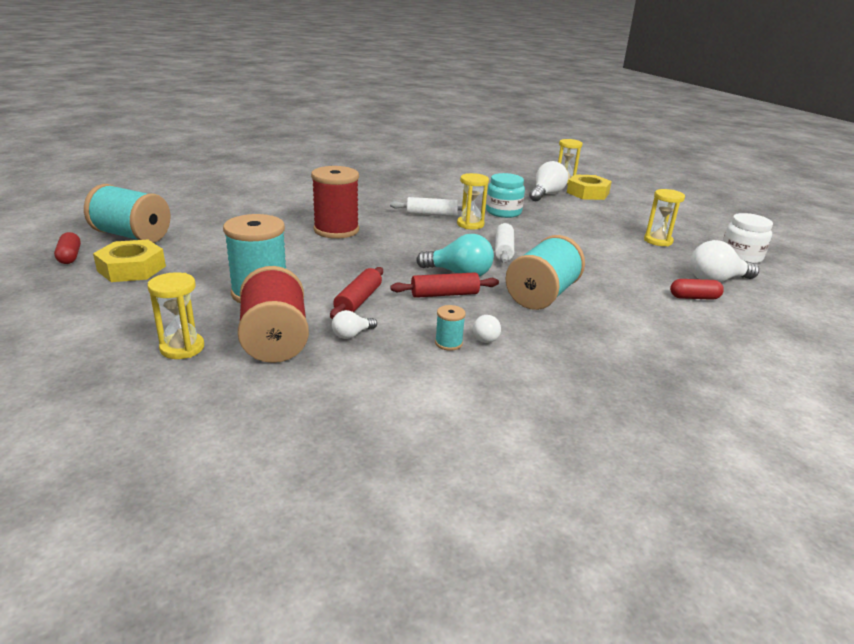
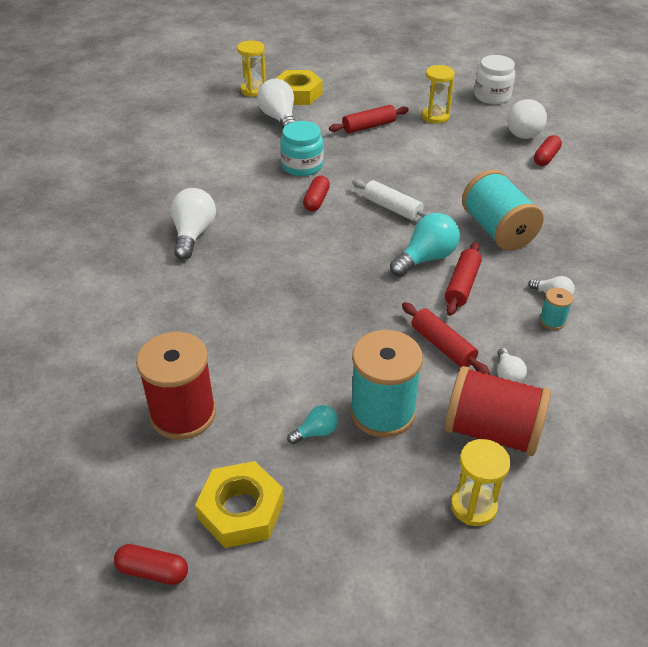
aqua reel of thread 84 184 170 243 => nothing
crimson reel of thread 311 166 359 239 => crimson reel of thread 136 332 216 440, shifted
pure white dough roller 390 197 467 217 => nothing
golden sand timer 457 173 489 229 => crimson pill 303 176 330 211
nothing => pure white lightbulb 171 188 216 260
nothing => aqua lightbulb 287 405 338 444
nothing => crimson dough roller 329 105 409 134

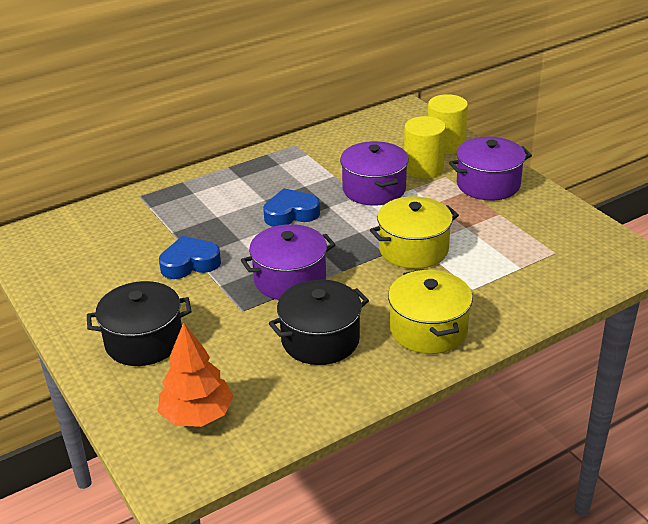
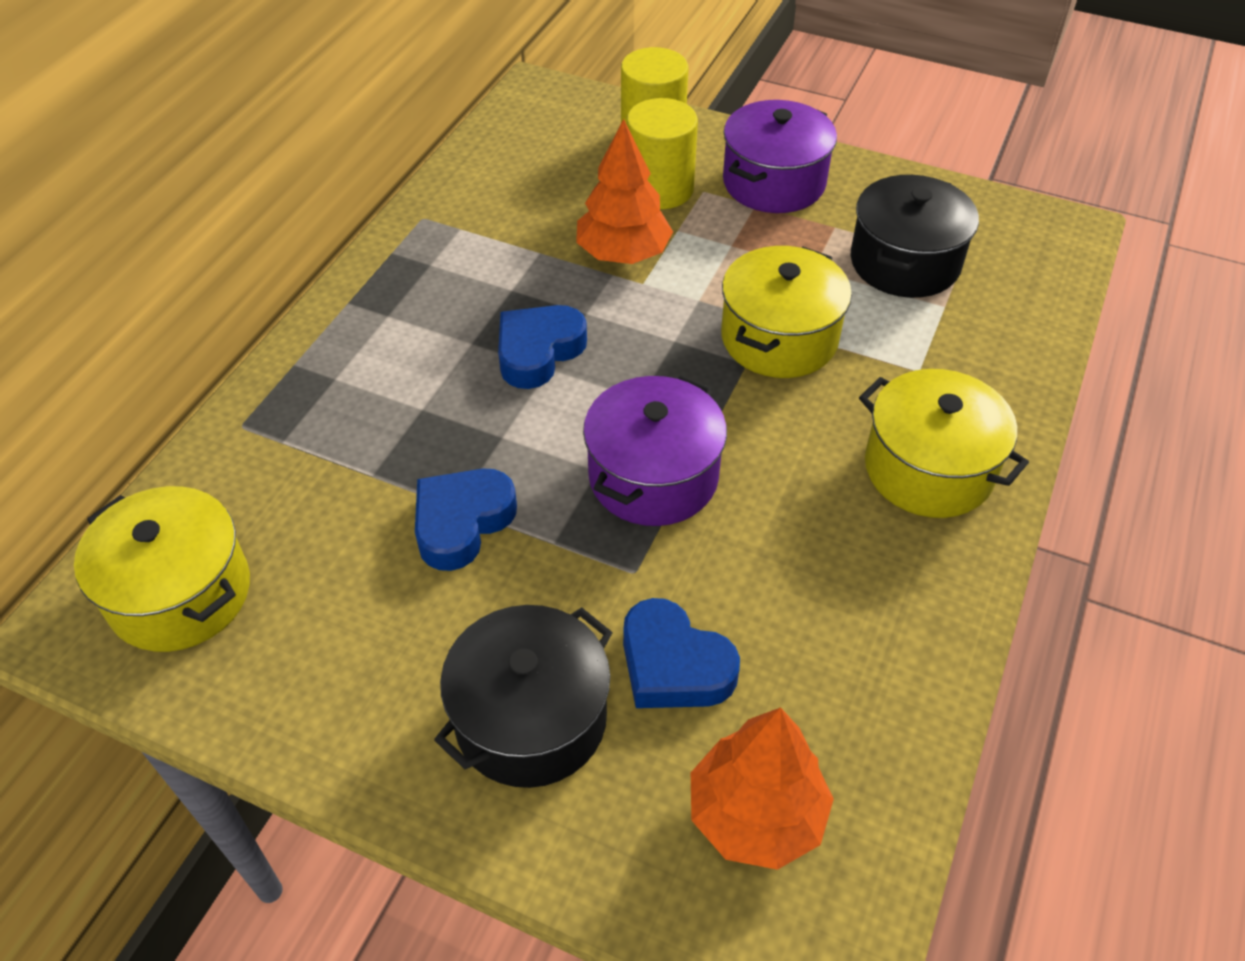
ebony cooking pot 269 280 369 365 => ebony cooking pot 850 175 979 298, shifted
purple cooking pot 340 141 409 206 => orange-coloured fir tree 576 119 673 264
nothing => golden cooking pot 74 486 250 652
nothing => royal blue heart 623 598 740 708

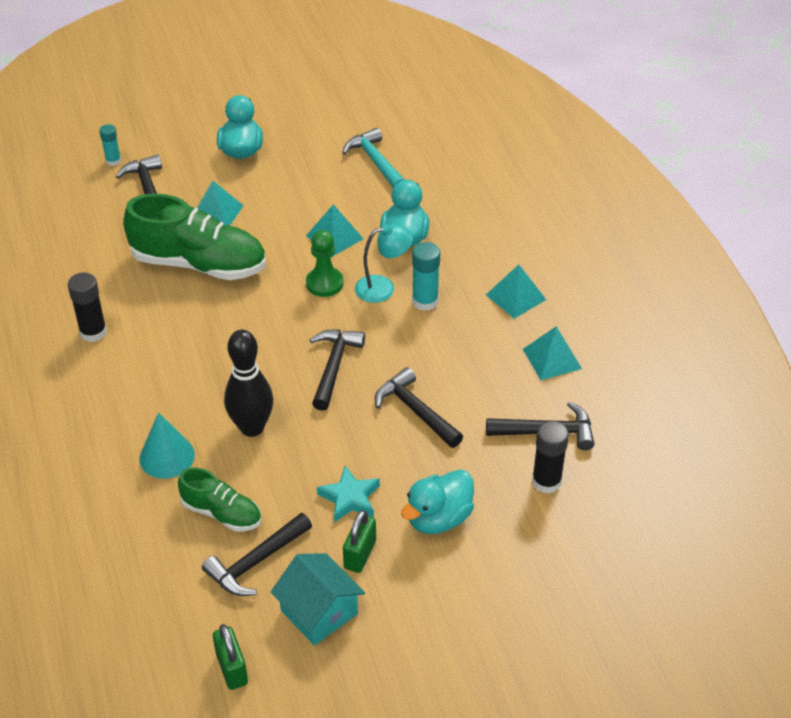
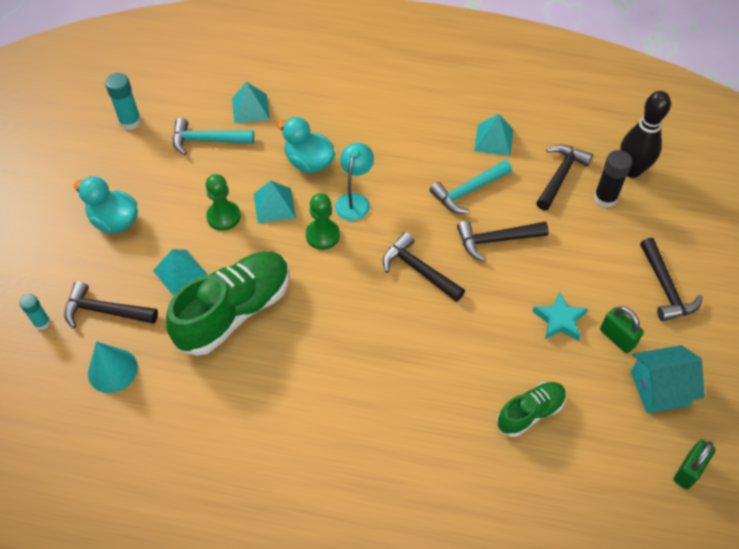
ebony glue stick 68 273 107 342 => nothing
aqua solid cone 139 412 195 479 => aqua solid cone 88 341 138 393, shifted
ebony claw hammer 202 513 312 596 => ebony claw hammer 640 238 703 321, shifted
emerald padlock 213 624 248 690 => emerald padlock 673 440 716 490, 60 degrees counterclockwise
ebony skittle 224 330 273 437 => ebony skittle 620 91 671 178, shifted
aqua duck 401 469 474 534 => nothing
aqua glue stick 412 242 440 311 => aqua glue stick 105 73 141 130, shifted
aqua pyramid 486 265 546 319 => aqua pyramid 232 82 270 124, shifted
nothing => emerald pawn 206 174 241 231
nothing => aqua claw hammer 430 160 512 214

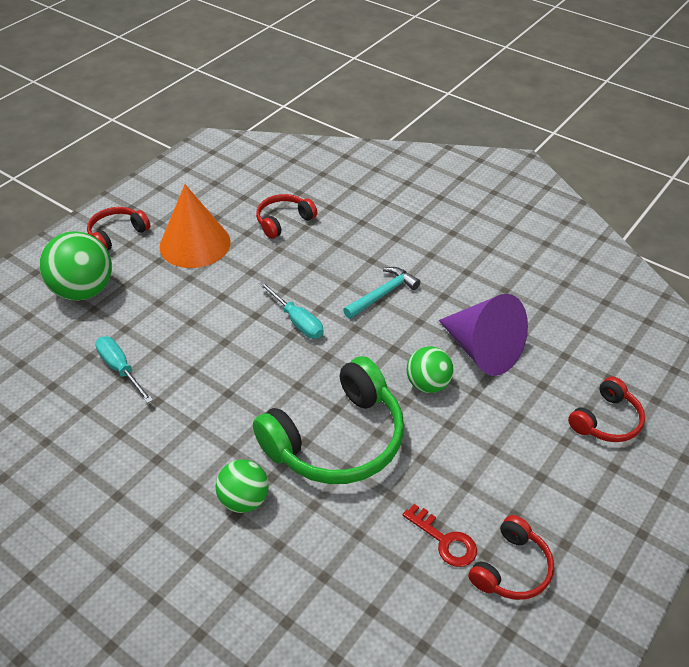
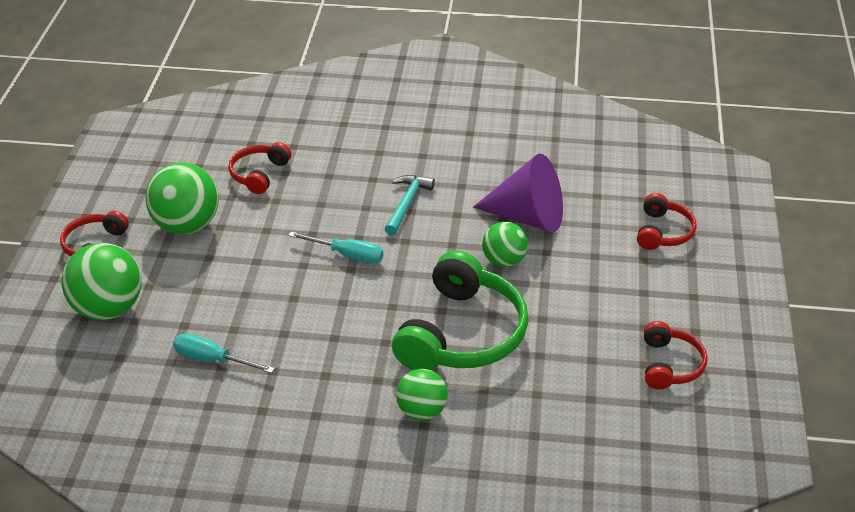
orange-coloured solid cone 159 185 231 268 => emerald sphere 145 162 219 234
crimson latchkey 403 504 477 567 => nothing

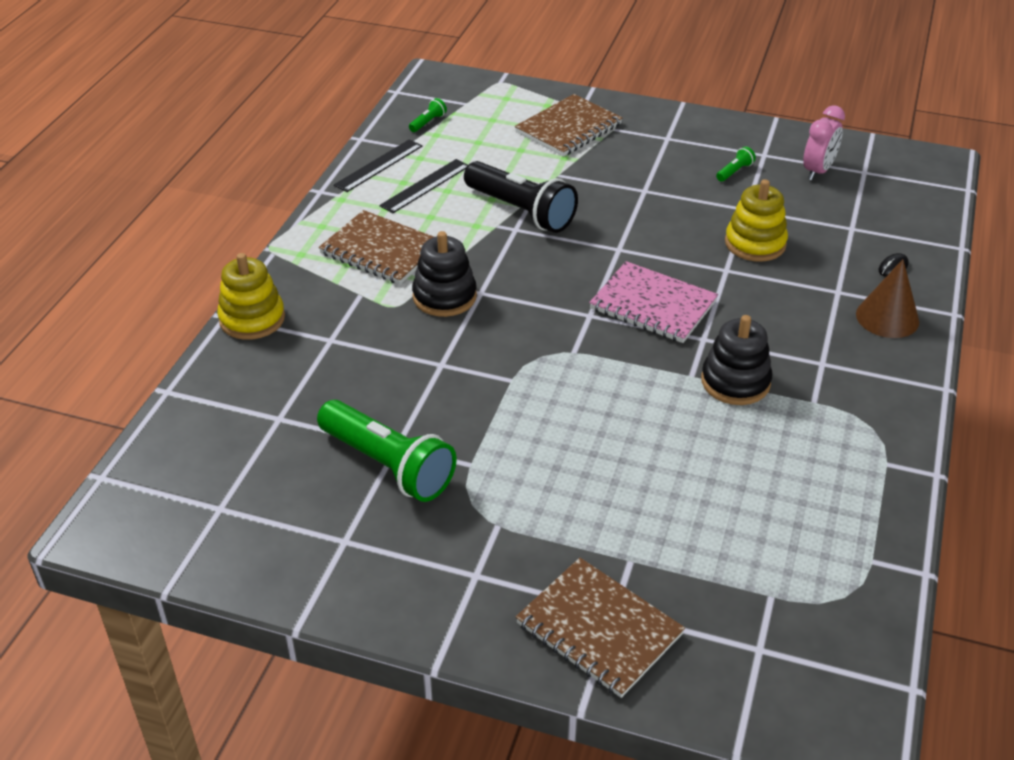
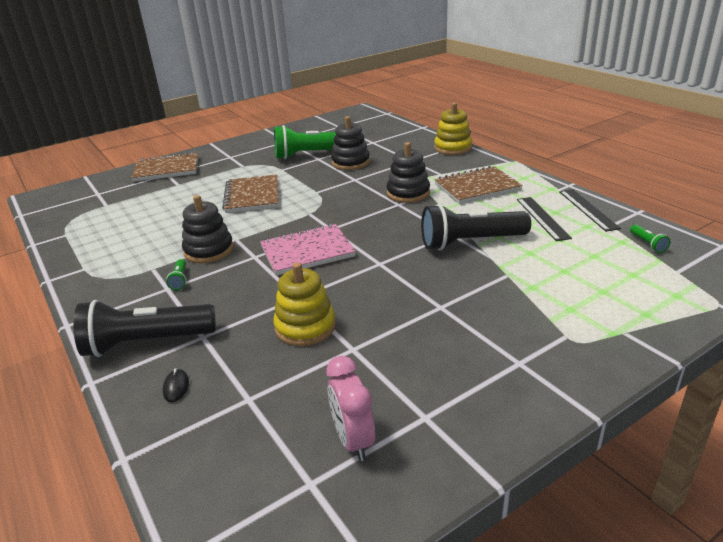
dark brown exercise book 515 94 622 157 => dark brown exercise book 222 174 278 213, shifted
emerald flashlight 716 146 756 182 => emerald flashlight 166 259 187 290, shifted
dark brown solid cone 856 259 919 338 => ebony flashlight 74 300 216 357
nothing => ebony ring stacker 331 116 370 170

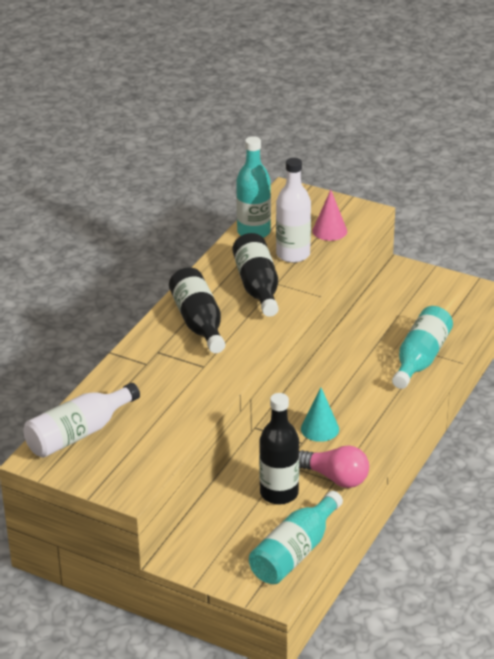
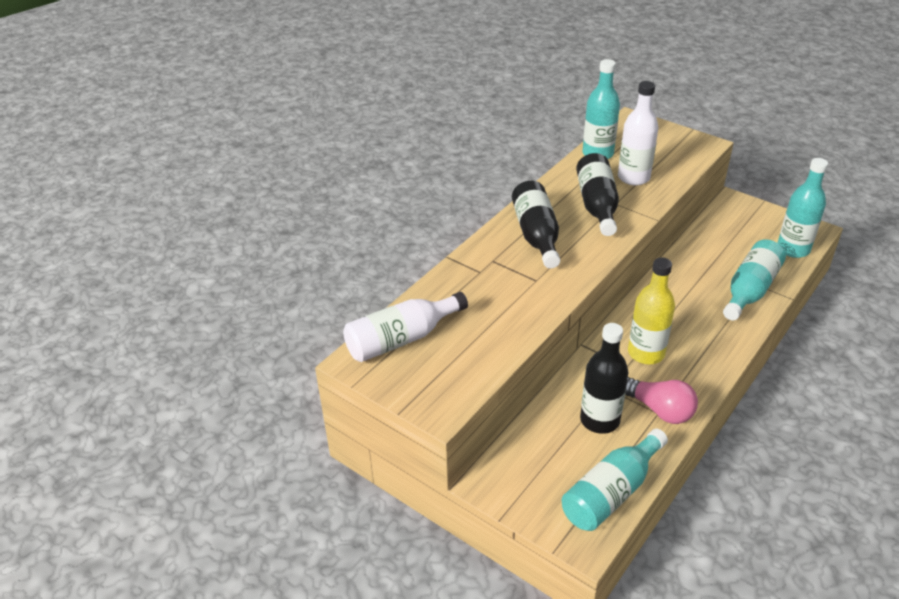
aqua solid cone 301 387 339 442 => golden drink bottle 628 258 675 364
pink solid cone 312 190 347 241 => nothing
nothing => aqua drink bottle 777 158 828 258

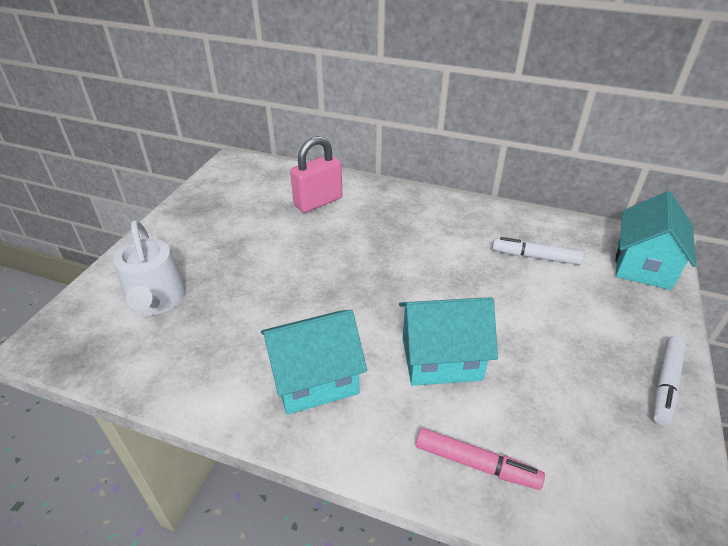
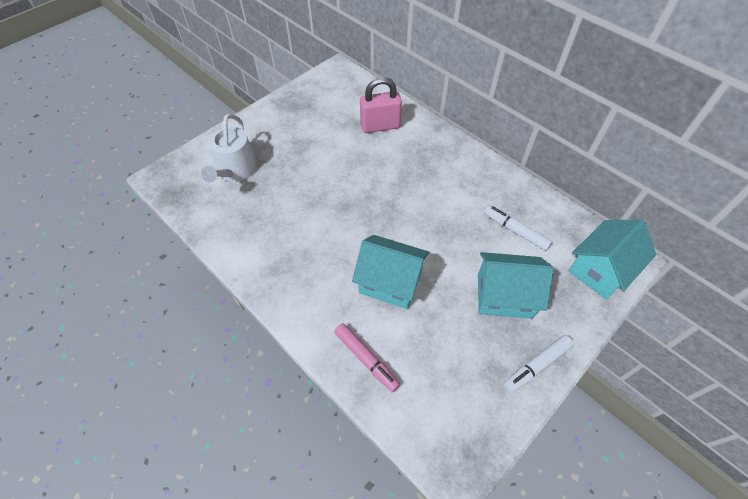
aqua toy house 261 310 367 415 => aqua toy house 478 252 554 319, shifted

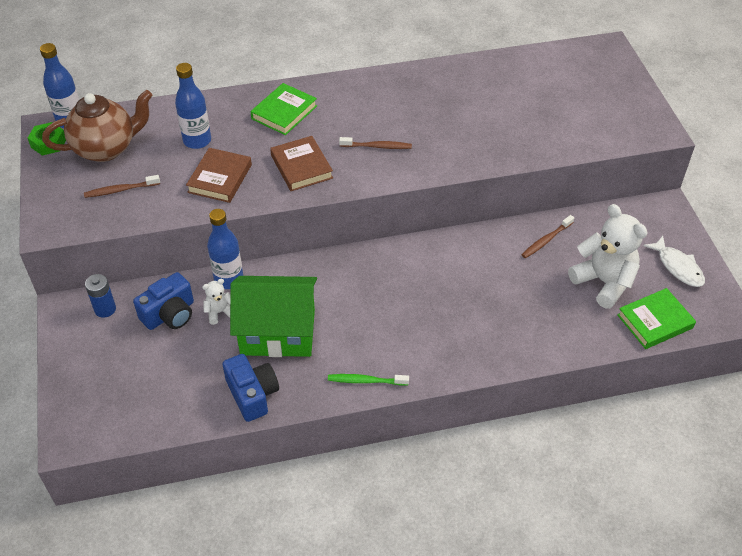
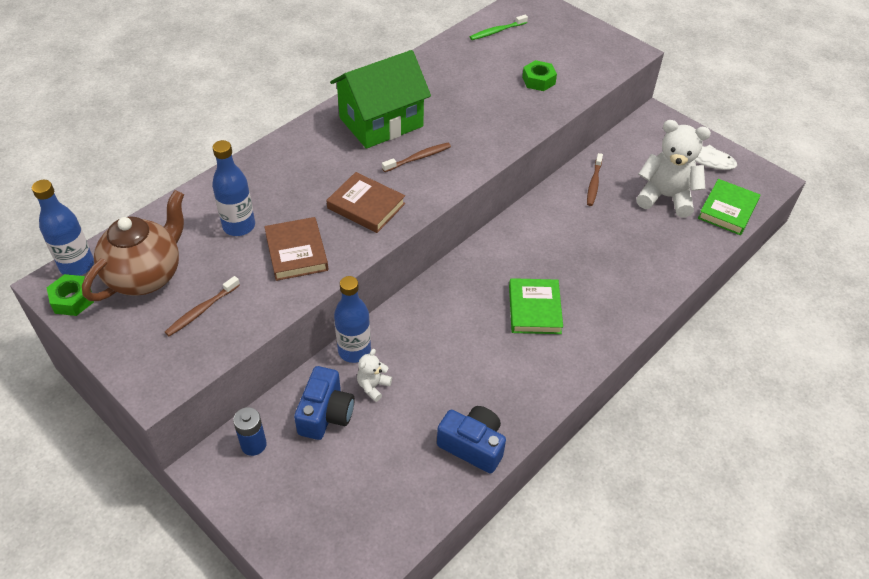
emerald toy house 230 276 317 357 => emerald toy house 330 50 431 149, shifted
emerald book 251 83 317 135 => emerald book 509 278 563 334, shifted
emerald tooth brush 328 374 409 385 => emerald tooth brush 470 14 528 40, shifted
nothing => emerald hex nut 522 60 557 91

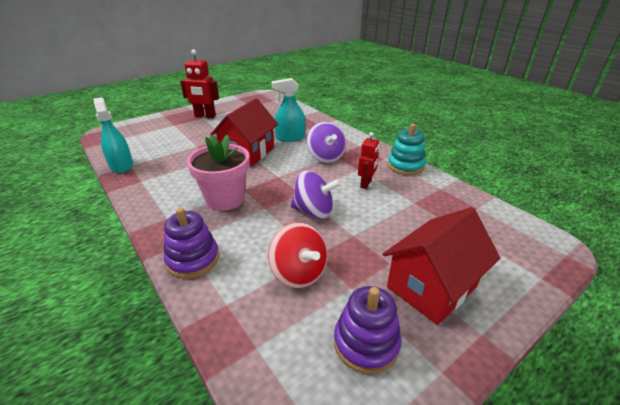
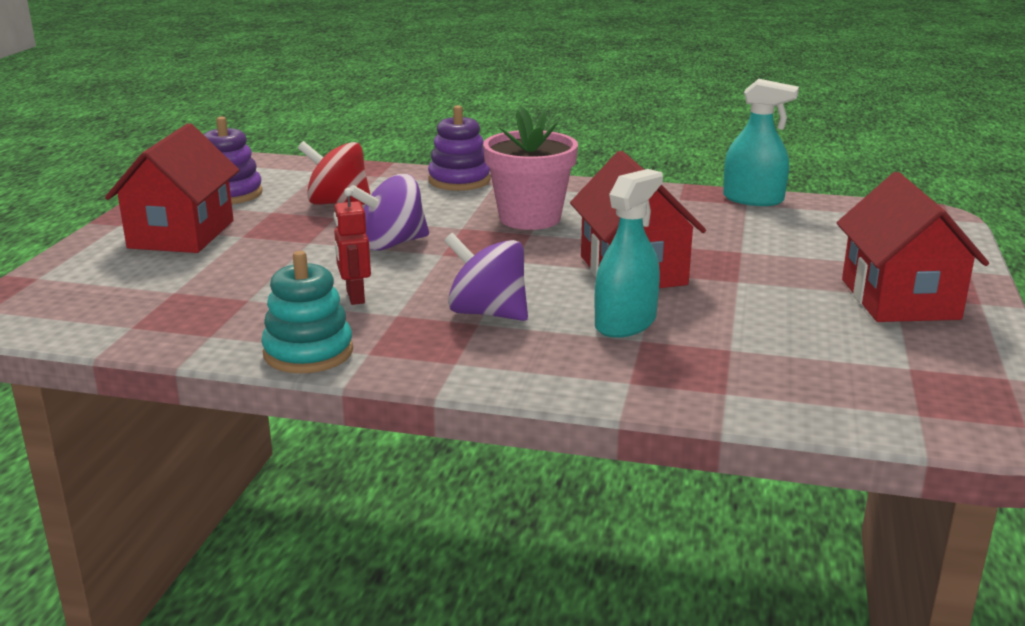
crimson toy robot 180 50 219 118 => crimson toy house 837 172 989 322

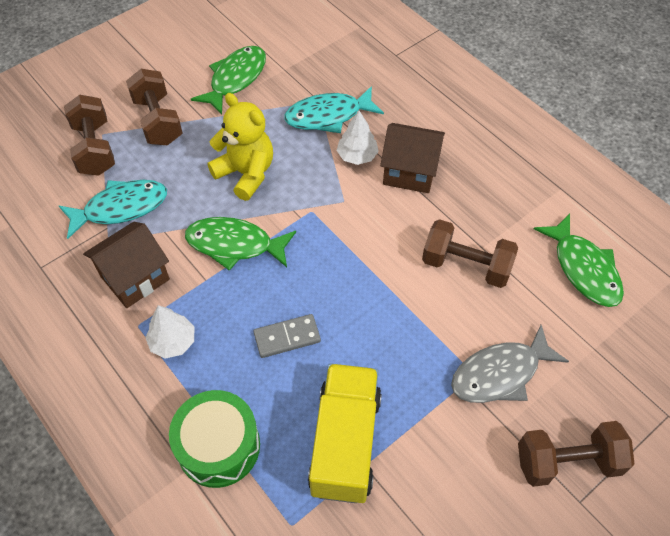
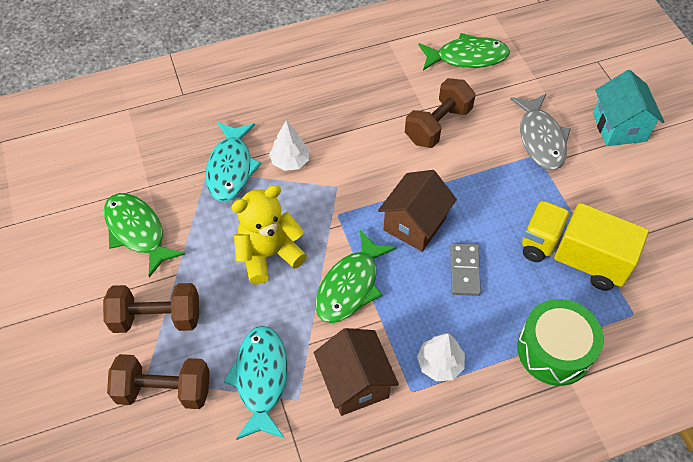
dark brown toy house 380 123 445 193 => dark brown toy house 378 170 457 252, shifted
dark brown hand weight 518 421 635 487 => aqua toy house 593 70 664 146

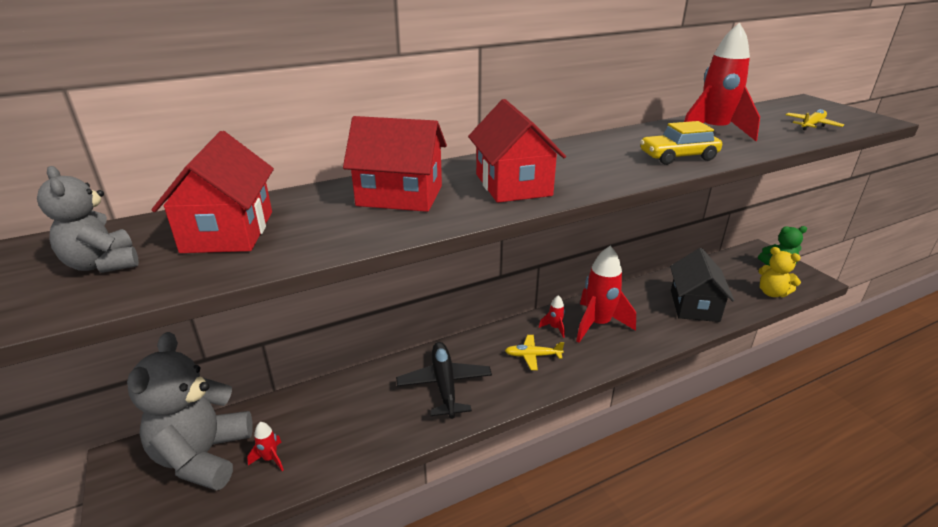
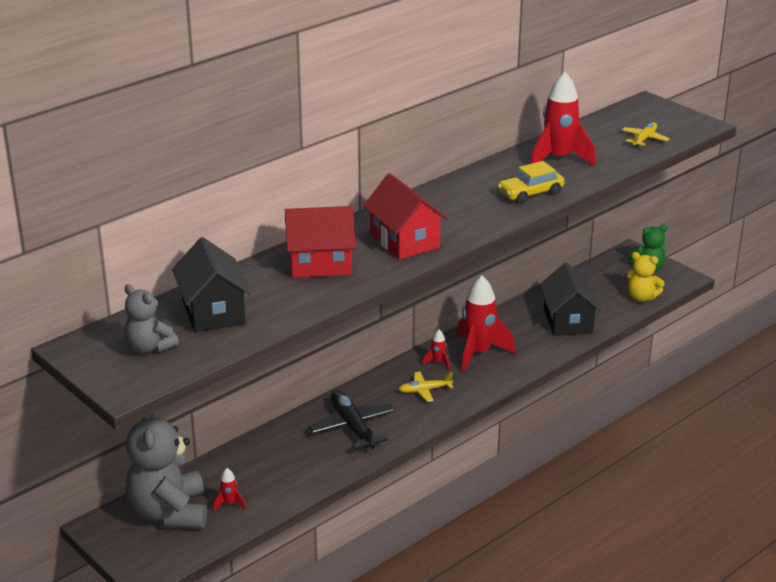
crimson toy house 152 131 274 253 => ebony toy house 172 237 251 333

